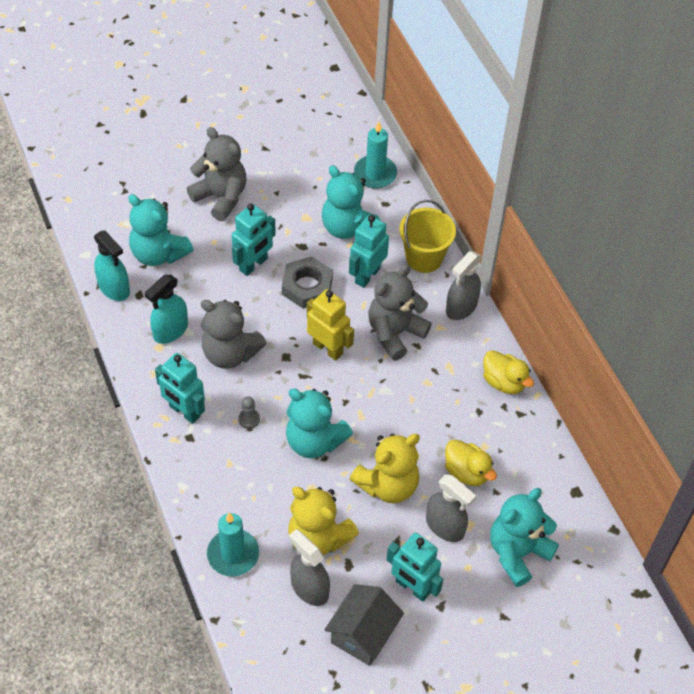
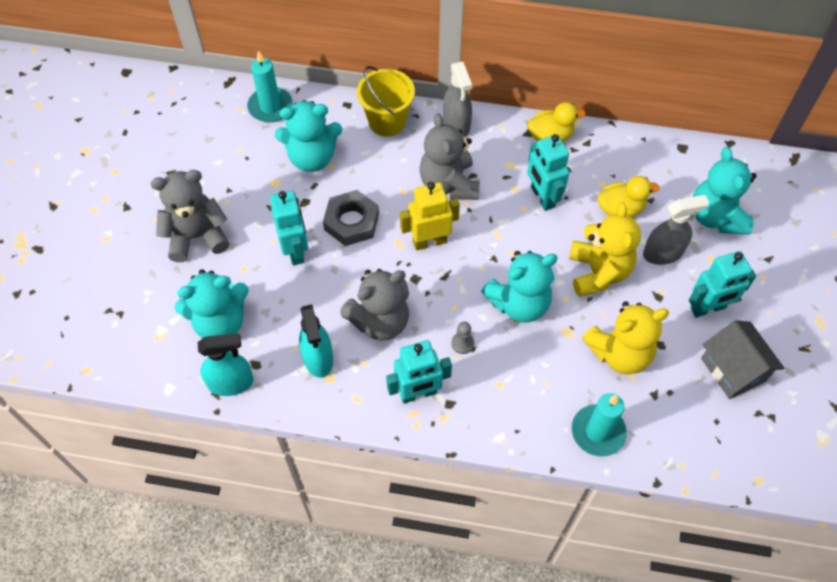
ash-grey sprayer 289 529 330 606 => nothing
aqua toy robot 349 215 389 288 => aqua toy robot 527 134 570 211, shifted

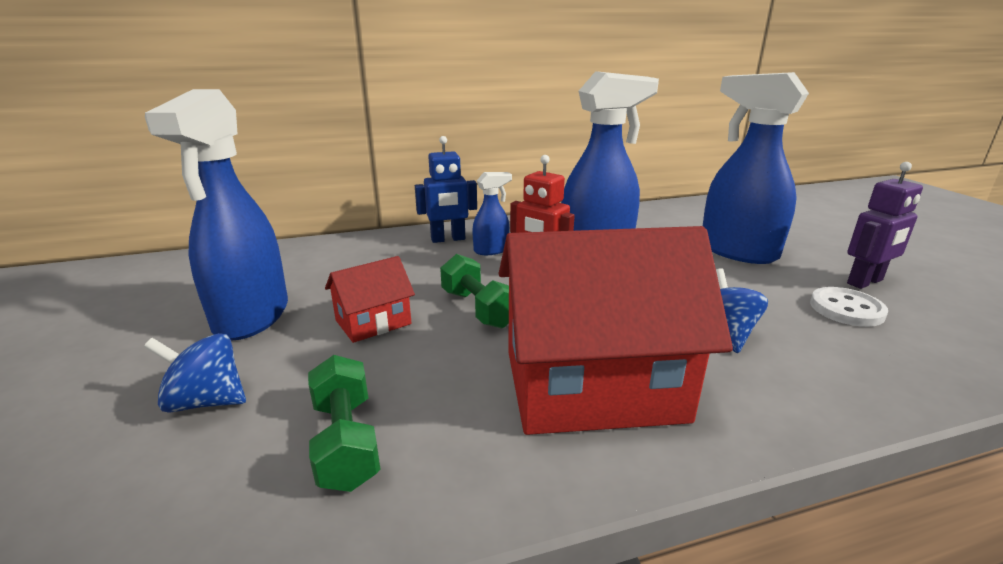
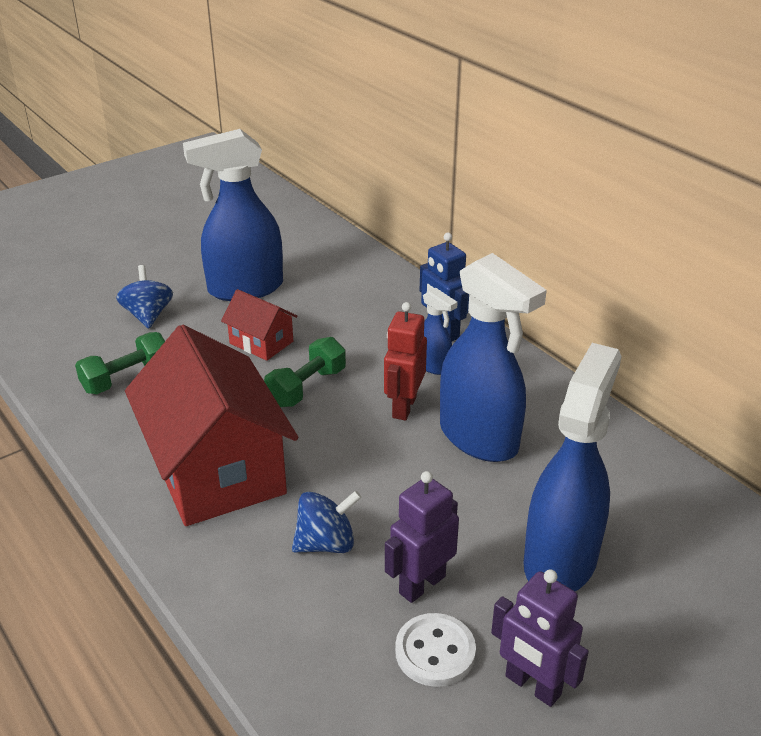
nothing => purple toy robot 385 471 459 603

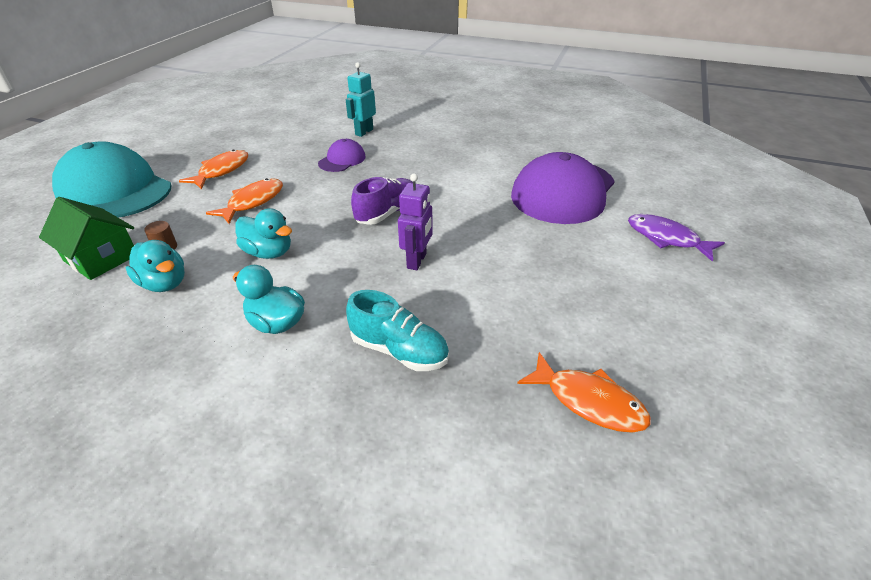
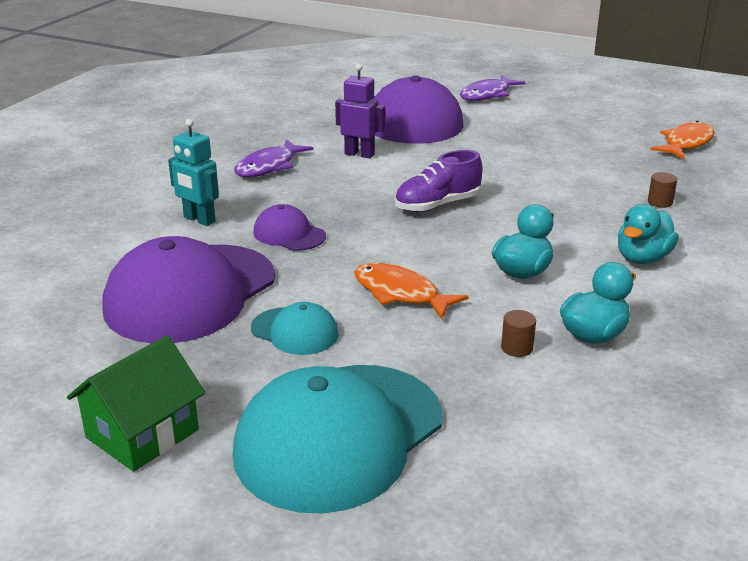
emerald toy house 39 197 134 280 => emerald toy house 67 335 205 472, shifted
orange-coloured toy fish 179 149 248 189 => aqua cap 251 302 339 355
aqua lace-up shoe 346 290 449 371 => dark brown cylinder 648 172 677 208
purple lace-up shoe 351 177 413 225 => purple lace-up shoe 395 150 482 212, 75 degrees counterclockwise
purple toy robot 398 174 433 270 => purple toy robot 335 64 385 158, shifted
nothing => purple cap 102 236 275 343
nothing => purple toy fish 234 139 314 177

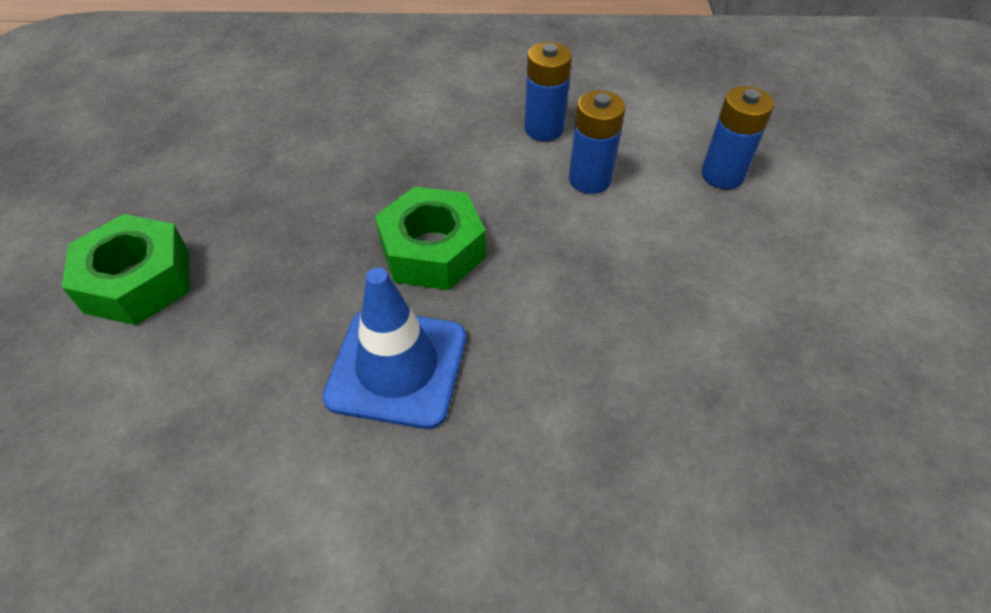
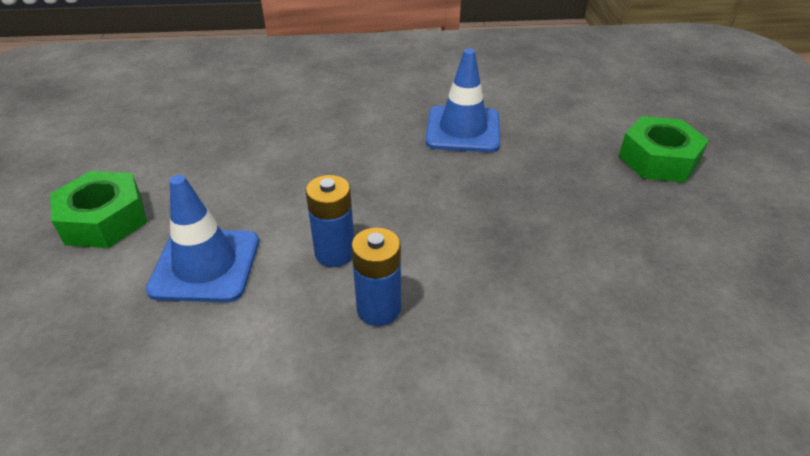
emerald hex nut 375 186 486 290 => emerald hex nut 50 171 147 248, shifted
royal blue power cell 701 86 774 189 => royal blue safety cone 146 175 259 302

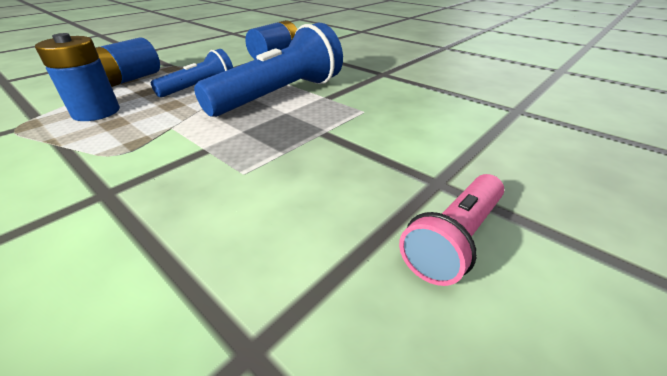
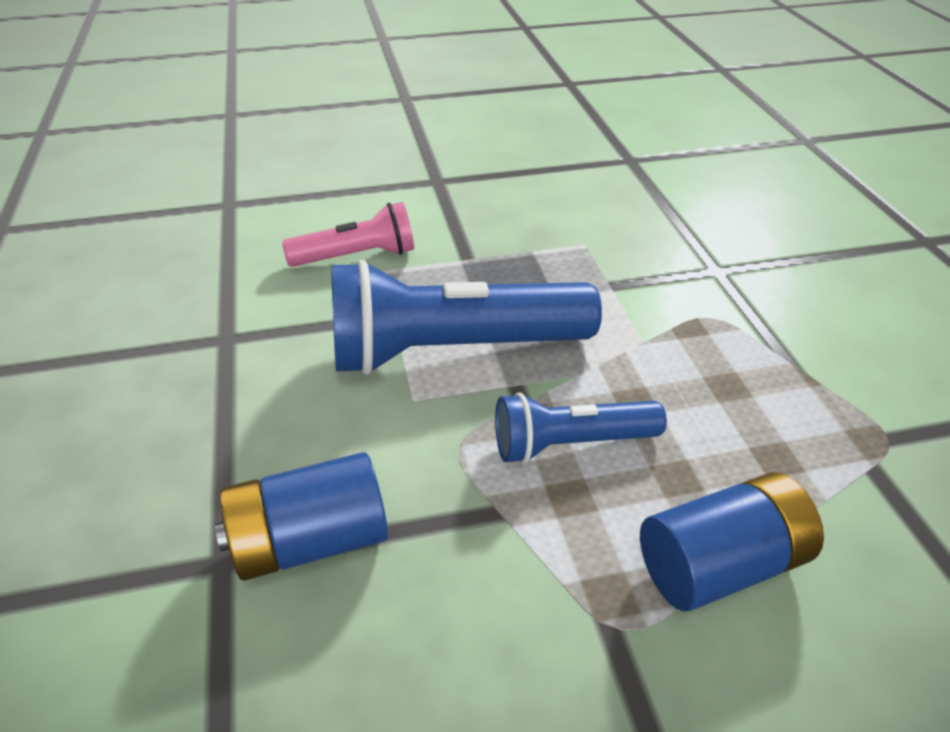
royal blue power cell 35 33 120 121 => nothing
pink flashlight 399 174 504 286 => pink flashlight 282 202 414 267, shifted

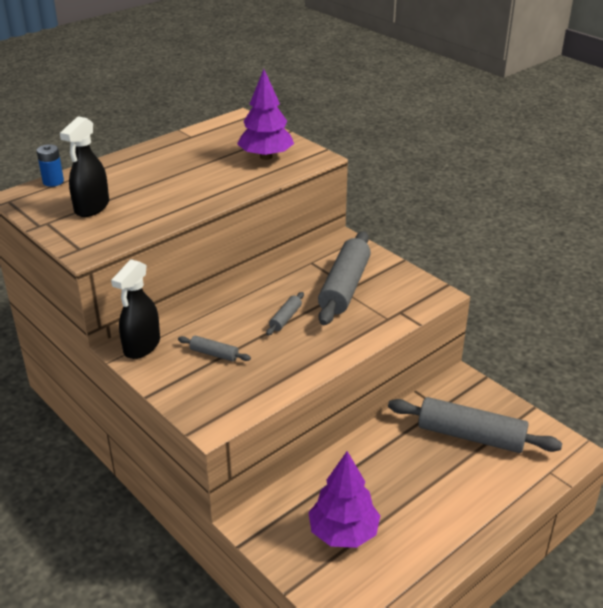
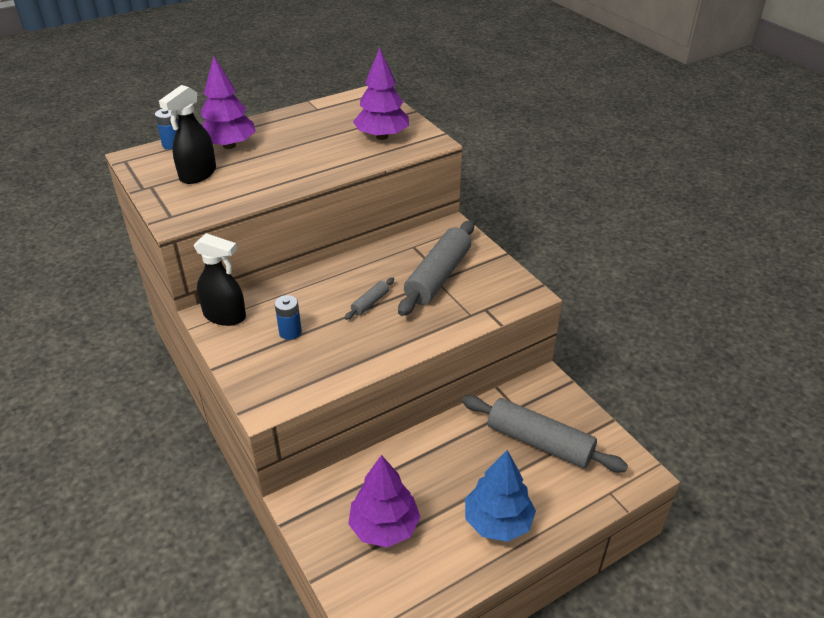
ebony sprayer 111 259 160 359 => ebony sprayer 193 233 246 326, 105 degrees counterclockwise
ash-grey dough roller 178 336 251 362 => royal blue power cell 275 295 302 340
nothing => purple fir tree 201 56 256 149
nothing => royal blue fir tree 465 450 536 542

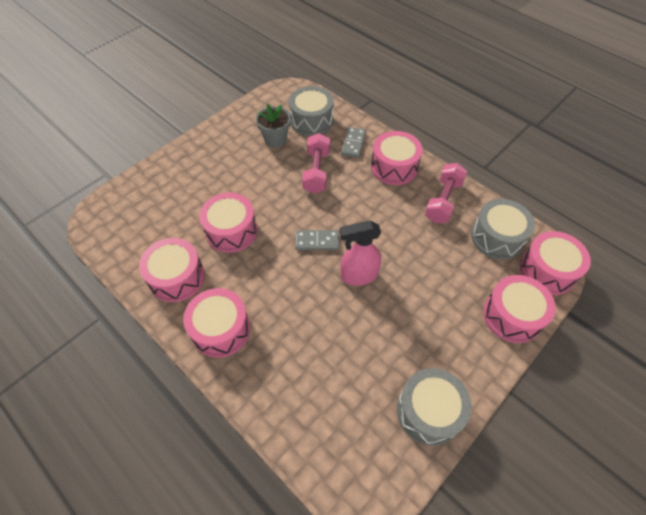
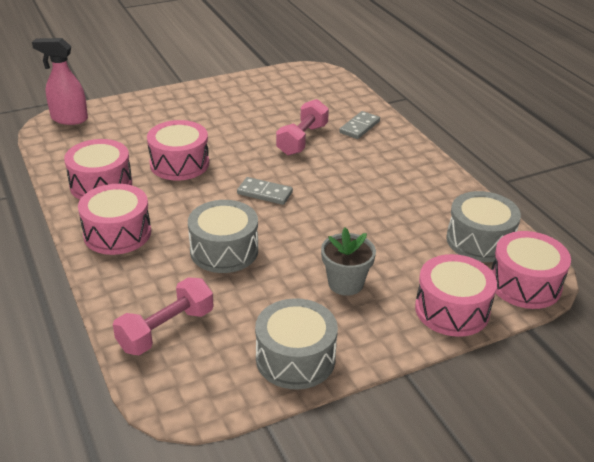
ash-grey plant pot 256 104 291 147 => ash-grey plant pot 321 228 376 296, shifted
ash-grey snare drum 289 86 334 136 => ash-grey snare drum 188 200 258 273, shifted
pink sprayer 339 220 381 286 => pink sprayer 32 38 88 125, shifted
pink snare drum 371 131 423 185 => nothing
pink hand weight 425 163 467 223 => pink hand weight 113 277 214 355, shifted

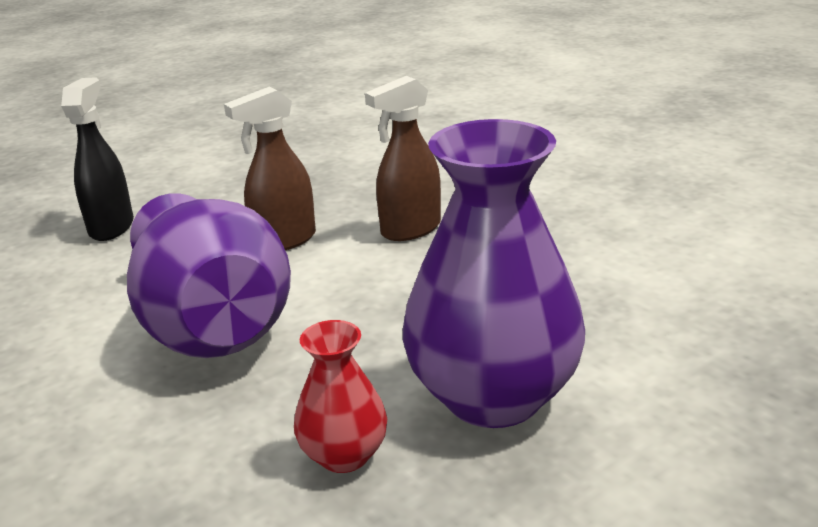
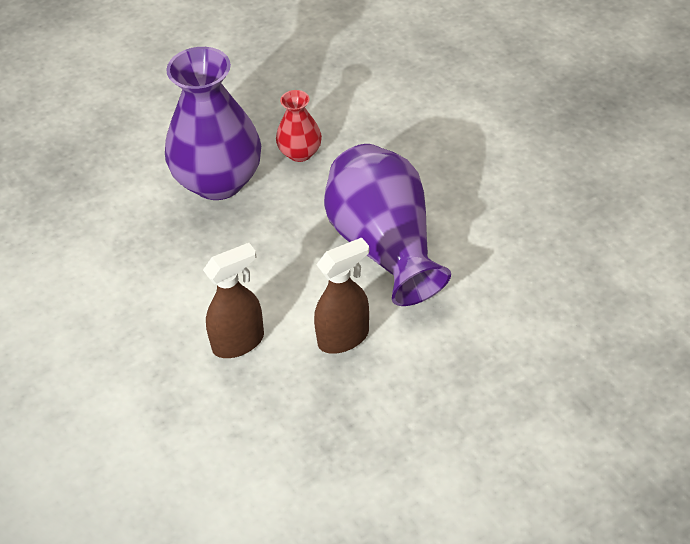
ebony sprayer 61 77 134 241 => nothing

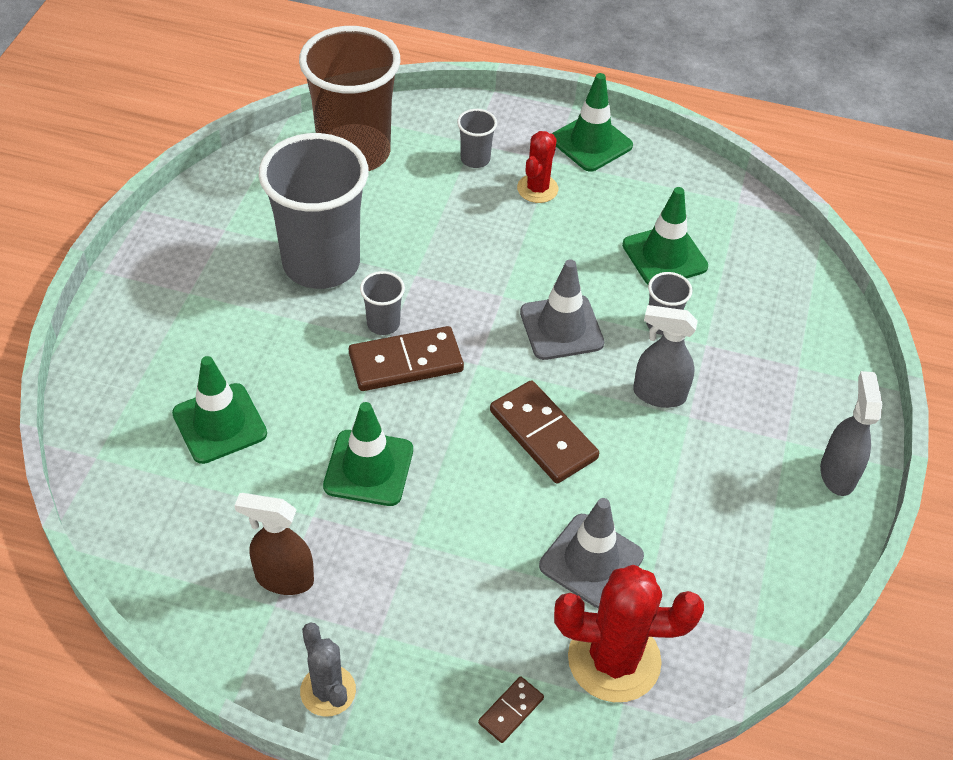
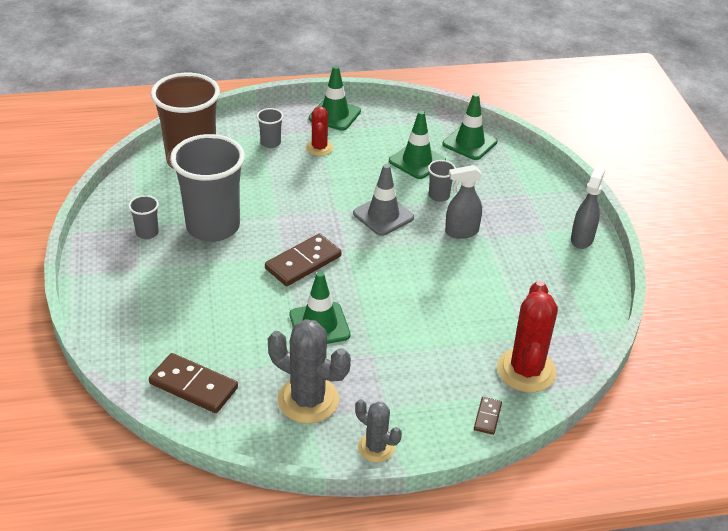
emerald safety cone 172 356 267 464 => emerald safety cone 443 93 498 160, shifted
dark brown sprayer 234 493 314 595 => ash-grey cactus 268 319 351 424
ash-grey beaker 360 271 405 335 => ash-grey beaker 128 195 159 239, shifted
dark brown domino tile 490 380 599 484 => dark brown domino tile 149 353 238 413, shifted
ash-grey safety cone 539 498 644 608 => nothing
crimson cactus 554 565 704 702 => crimson cactus 497 281 558 392, 60 degrees counterclockwise
ash-grey sprayer 820 371 882 496 => ash-grey sprayer 571 165 605 249, 45 degrees clockwise

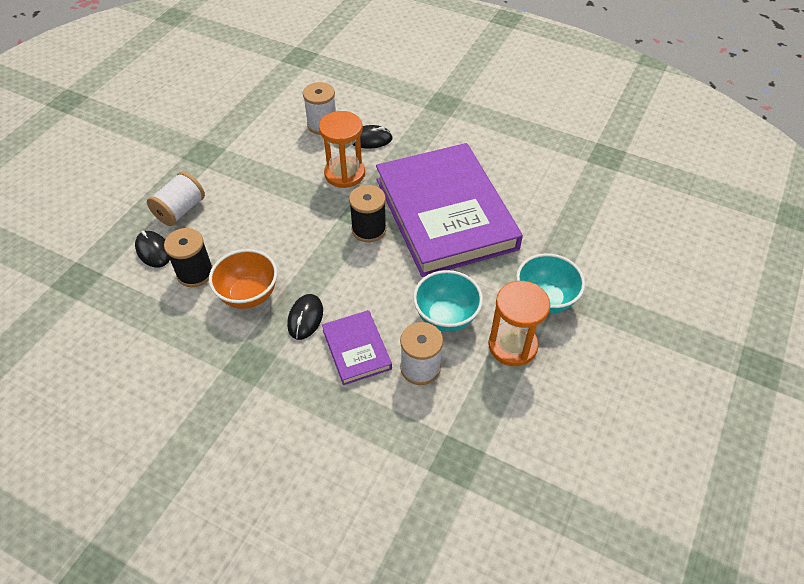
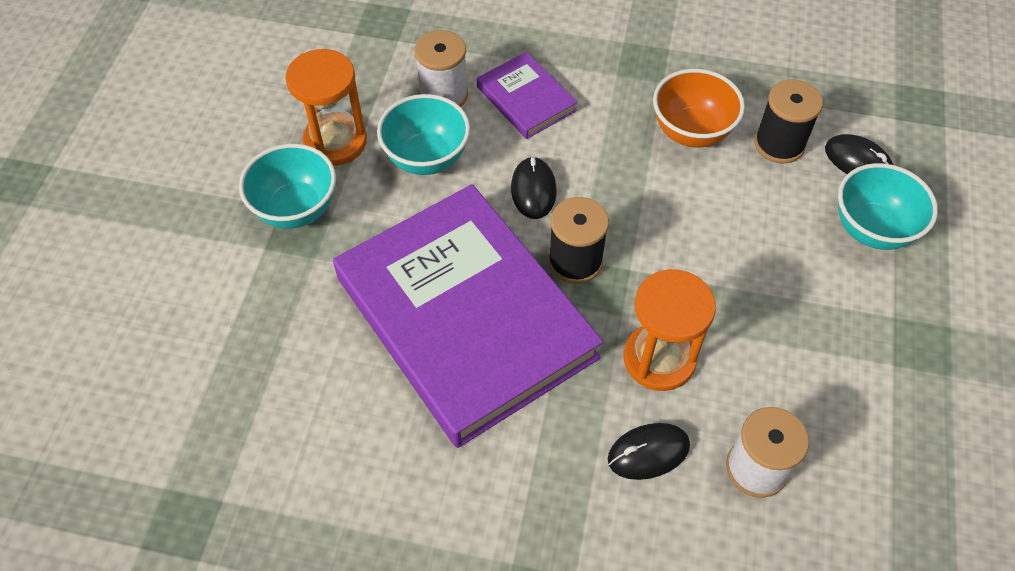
pure white reel of thread 147 172 205 226 => aqua serving bowl 838 163 938 250
ebony PC mouse 287 294 323 340 => ebony PC mouse 511 156 557 219, shifted

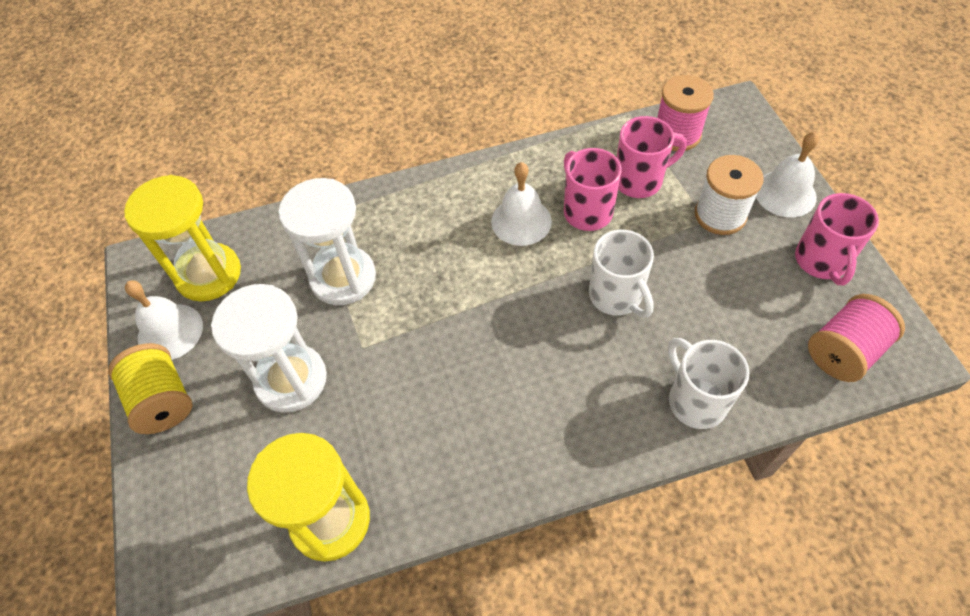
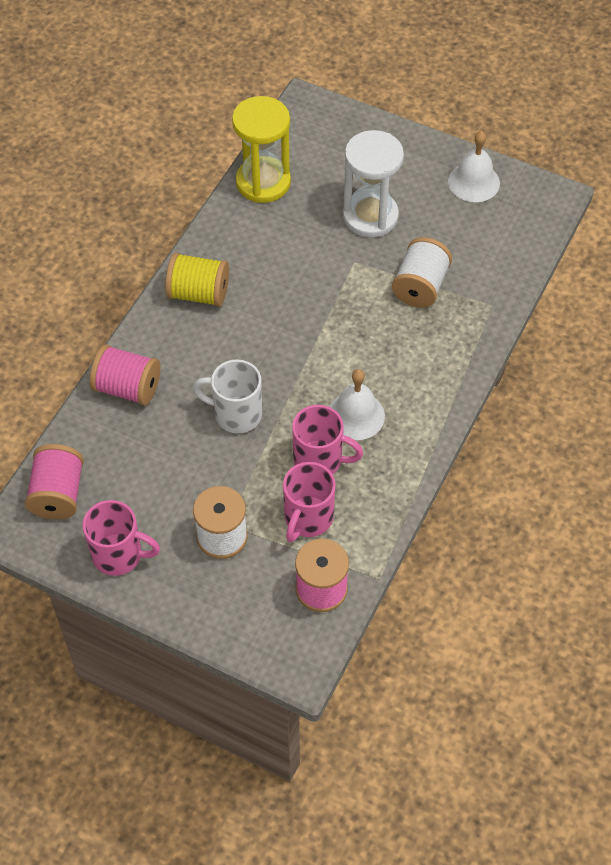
golden reel of thread 108 343 192 434 => golden reel of thread 165 253 229 307, shifted
golden sand timer 124 175 241 301 => nothing
pure white sand timer 279 178 376 305 => pure white reel of thread 392 237 452 308
pure white mug 667 338 749 429 => pink reel of thread 90 344 160 406
pure white hand bell 756 132 819 217 => nothing
pink mug 795 193 879 285 => pink mug 83 500 160 576, 150 degrees clockwise

